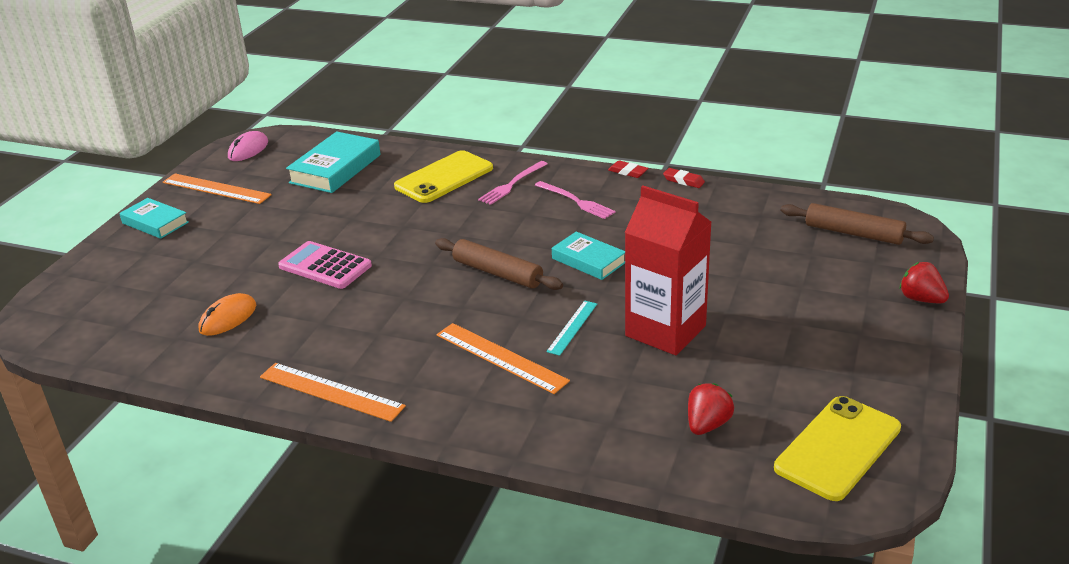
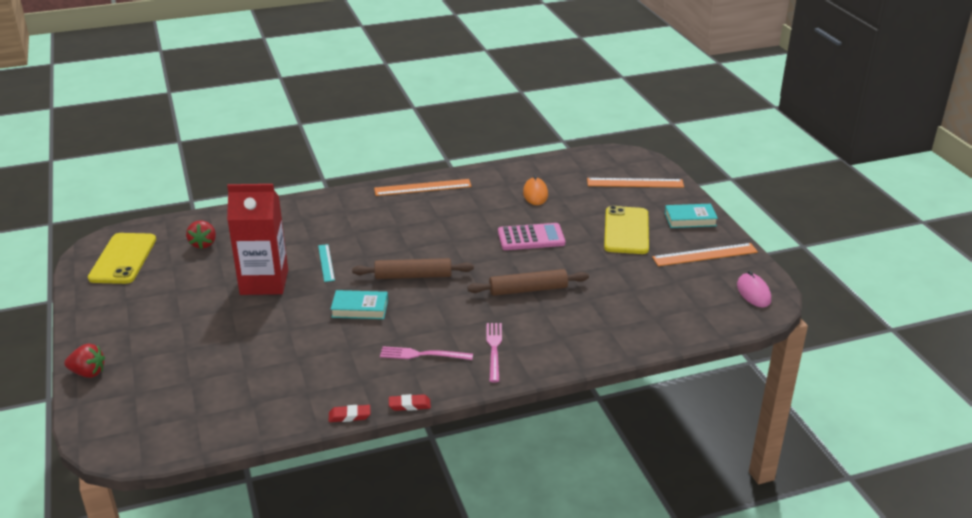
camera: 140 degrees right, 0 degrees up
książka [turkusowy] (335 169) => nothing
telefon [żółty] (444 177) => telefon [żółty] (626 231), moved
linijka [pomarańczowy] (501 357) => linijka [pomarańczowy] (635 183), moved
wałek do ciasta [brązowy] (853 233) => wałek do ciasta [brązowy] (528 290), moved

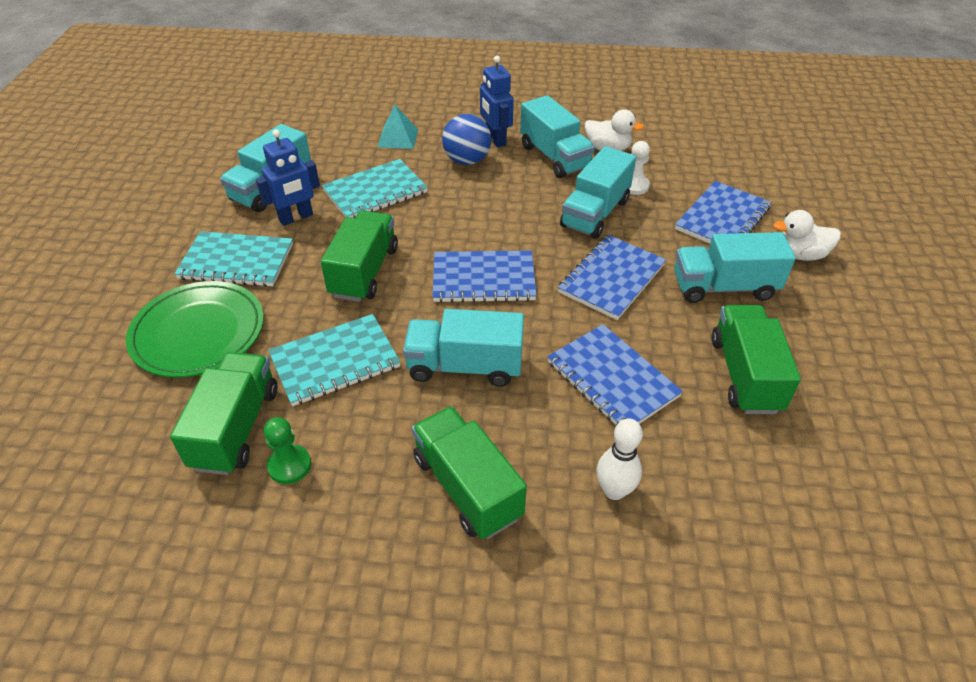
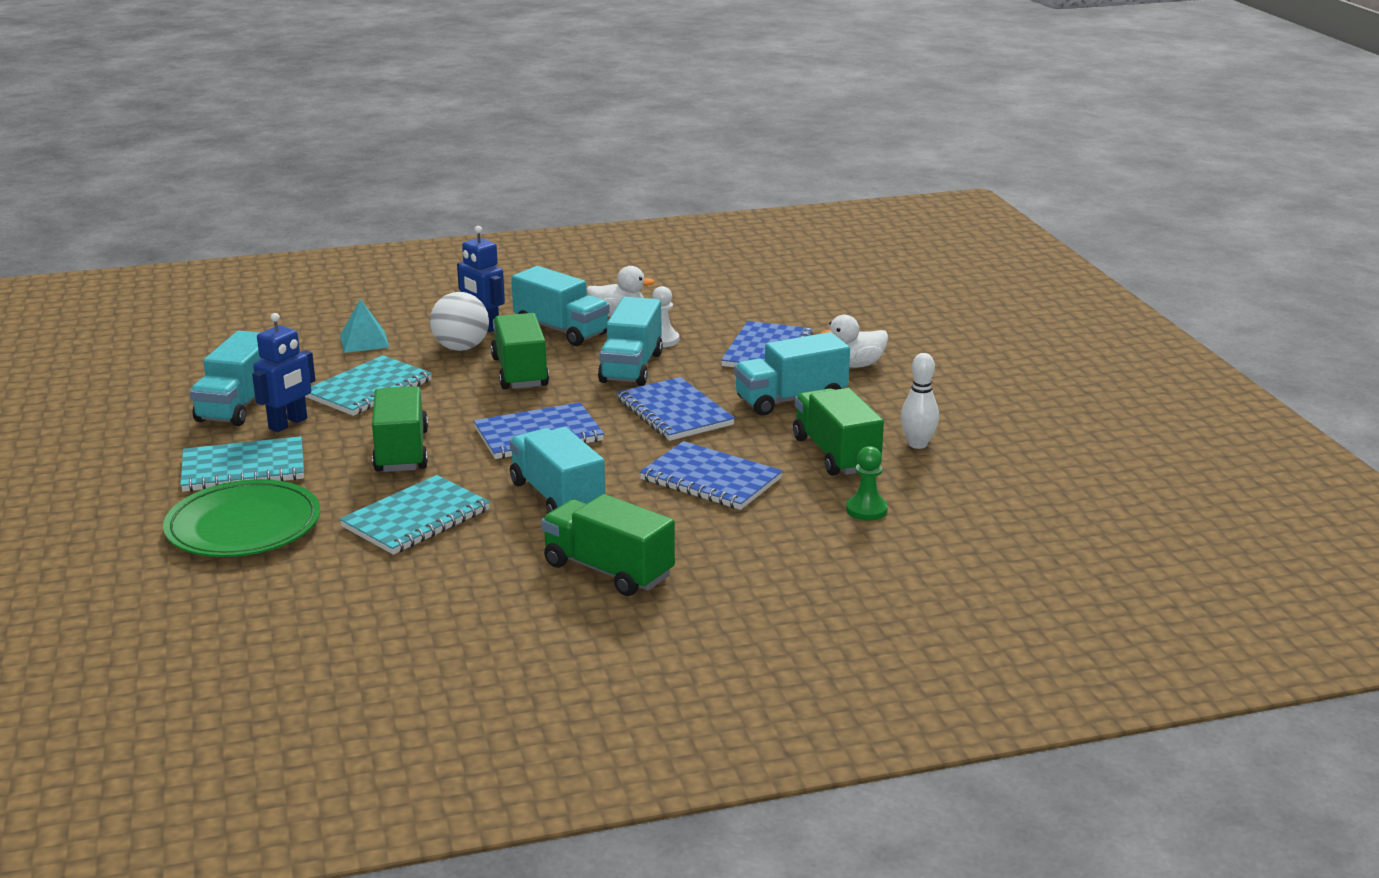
camera: 20 degrees left, 20 degrees down
ciężarówka [zielony] (236 428) => ciężarówka [zielony] (520 372), moved
pionek [zielony] (289 465) => pionek [zielony] (866 510), moved
kręgiel [biały] (614 490) => kręgiel [biały] (917 444), moved
piłka [niebieski] (467 160) => piłka [biały] (461 348)
ciężarówka [turkusowy] (465 366) => ciężarówka [turkusowy] (557 497), 75 degrees clockwise
zeszyt [niebieski] (612 279) => zeszyt [niebieski] (674 412), 45 degrees counterclockwise

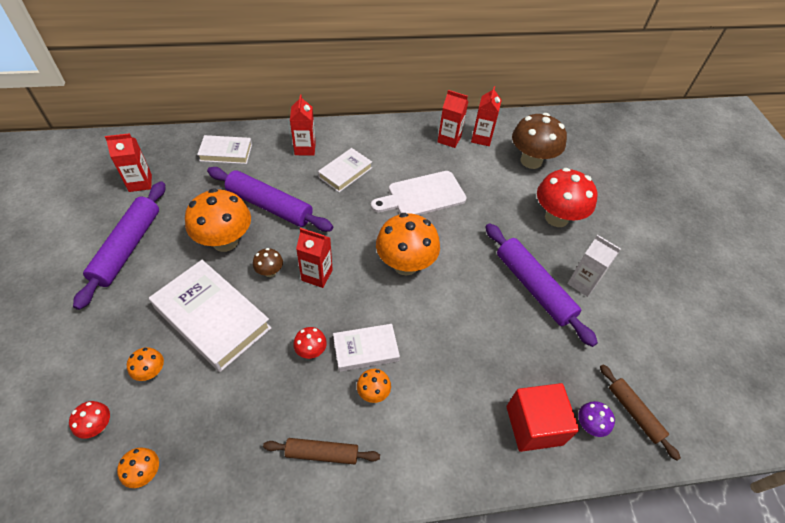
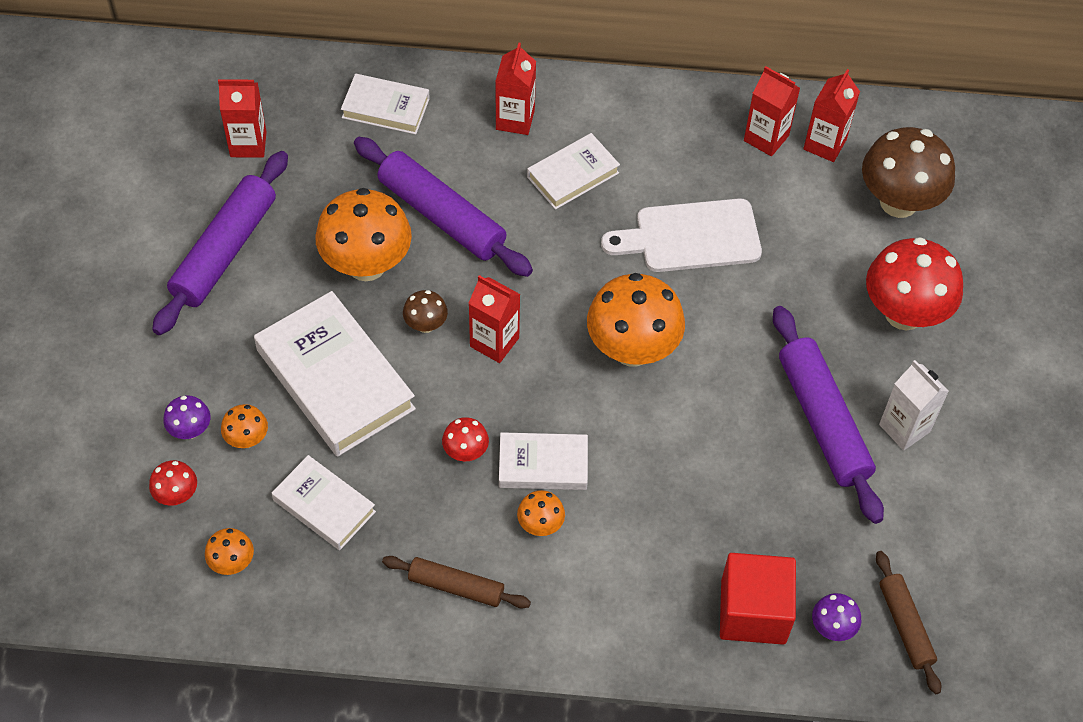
camera: 15 degrees right, 5 degrees up
nothing => grzyb [fioletowy] (190 430)
nothing => książka [biały] (324 506)

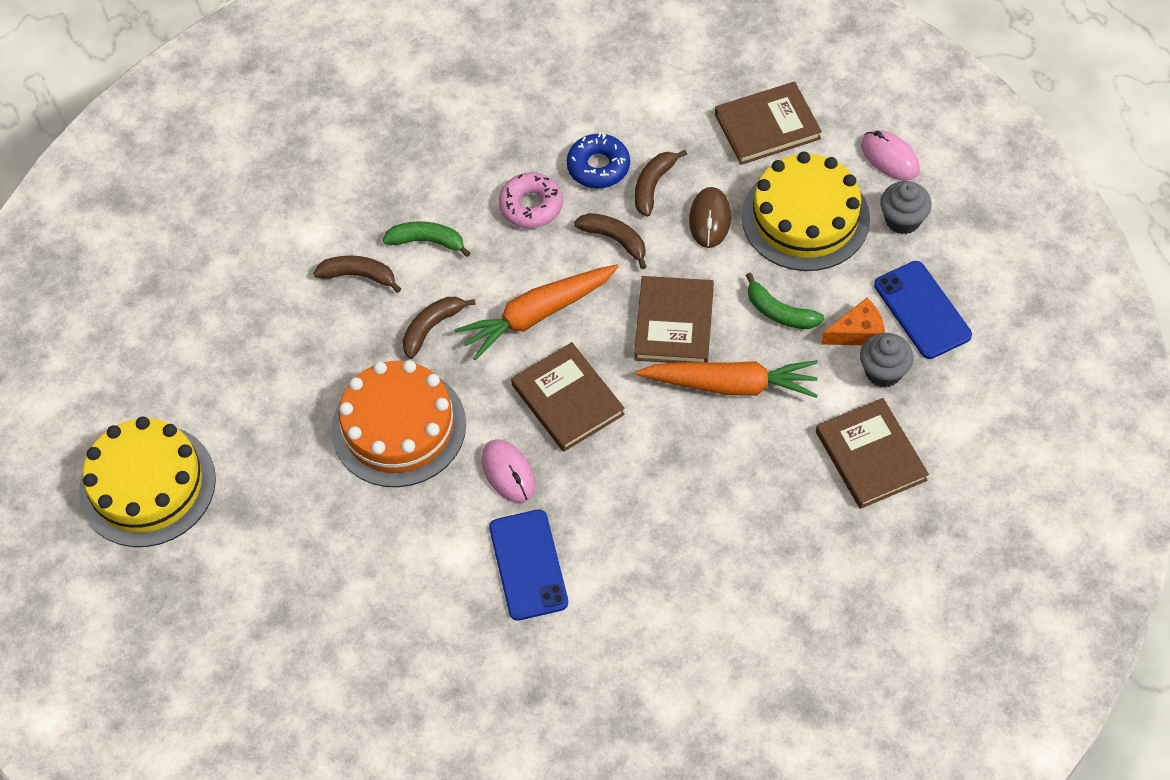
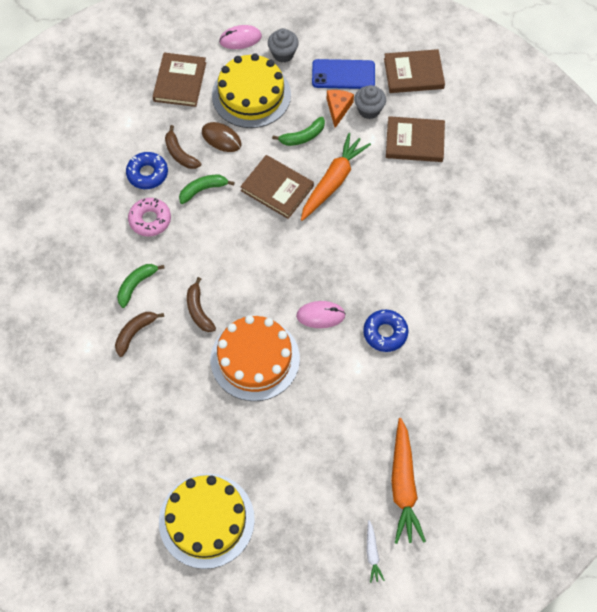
camera: 65 degrees left, 5 degrees up
nothing => marchewka [biały] (372 553)
marchewka [pomarańczowy] (537 315) => marchewka [pomarańczowy] (403 486), moved
książka [brązowy] (567 400) => książka [brązowy] (413 73), moved
telefon [niebieski] (528 565) => donut [niebieski] (385 333)
banan [brązowy] (615 240) => banan [zielony] (203 190)

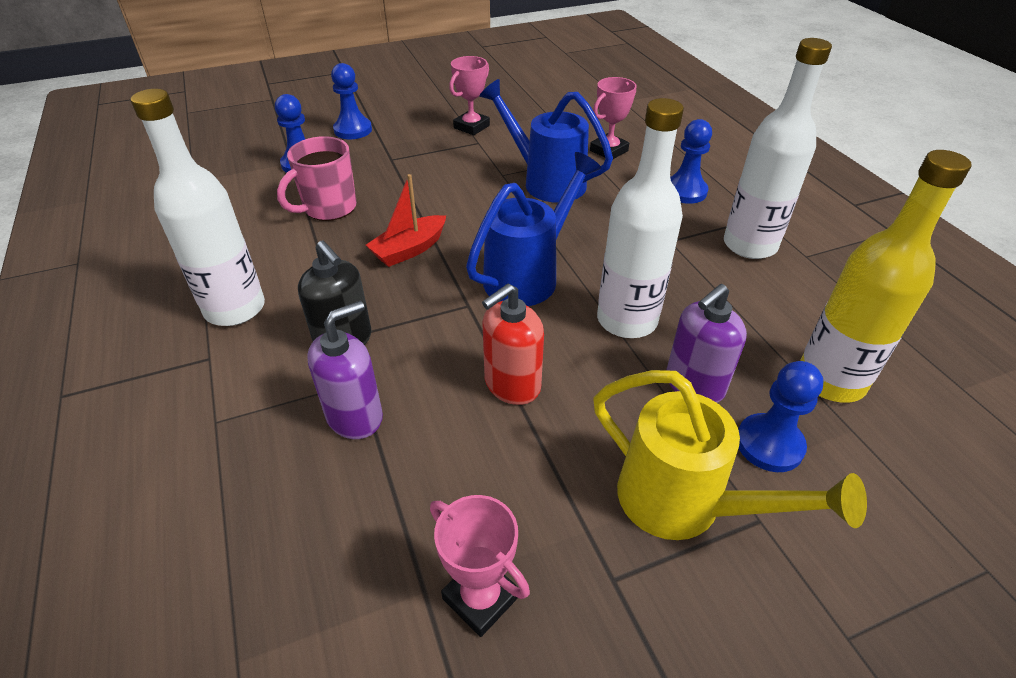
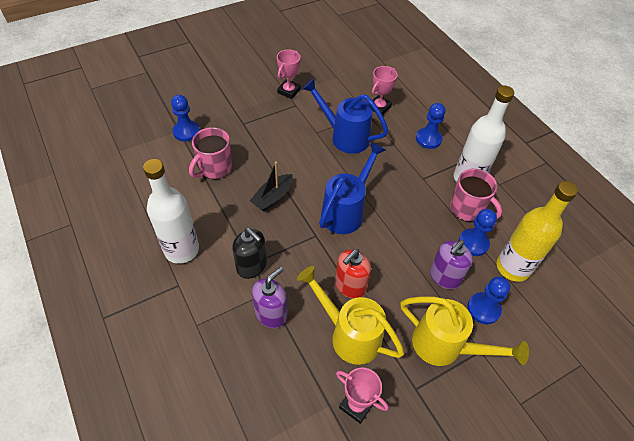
camera: 10 degrees left, 10 degrees up
butelka [biały] (627 320) => nothing
nothing => konewka [żółty] (349 335)
nothing => kubek [różowy] (467 209)
pionek [niebieski] (353 130) => pionek [niebieski] (473 243), moved
łódka [czerwony] (409 250) => łódka [czarny] (273 197)

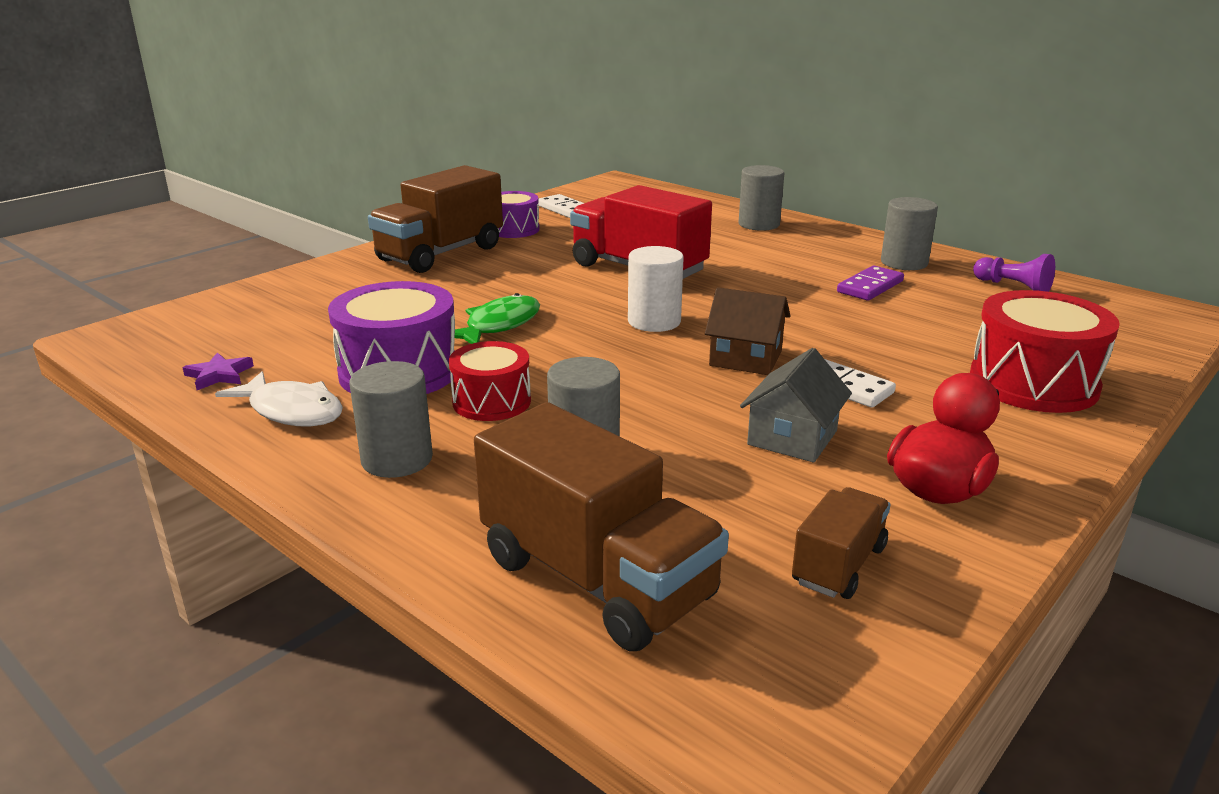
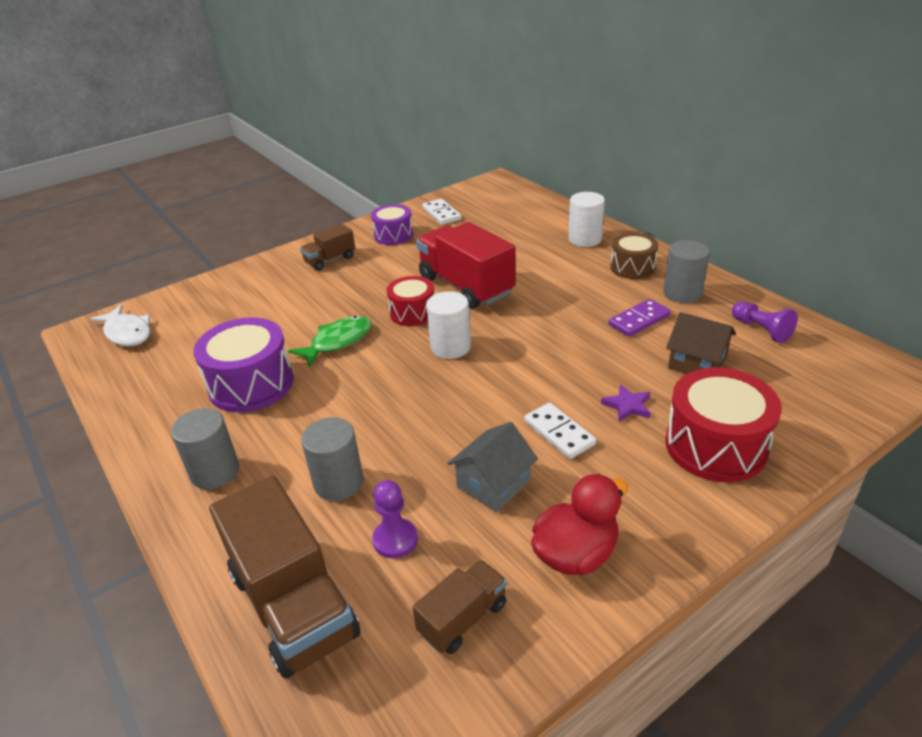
camera: 15 degrees right, 10 degrees up
nothing => pionek [fioletowy] (395 540)
nothing => bęben [brązowy] (632 267)
gwiazda [fioletowy] (219 375) => gwiazda [fioletowy] (627 406), moved
ryba [biały] (292 411) => ryba [biały] (127 333), moved
bęben [czerwony] (491 401) => bęben [czerwony] (413 313), moved
domek [brązowy] (745 358) => domek [brązowy] (697 363), moved
walec [szary] (759 224) => walec [biały] (585 239)
ciężarówka [brązowy] (440 254) => ciężarówka [brązowy] (330 260), x0.52

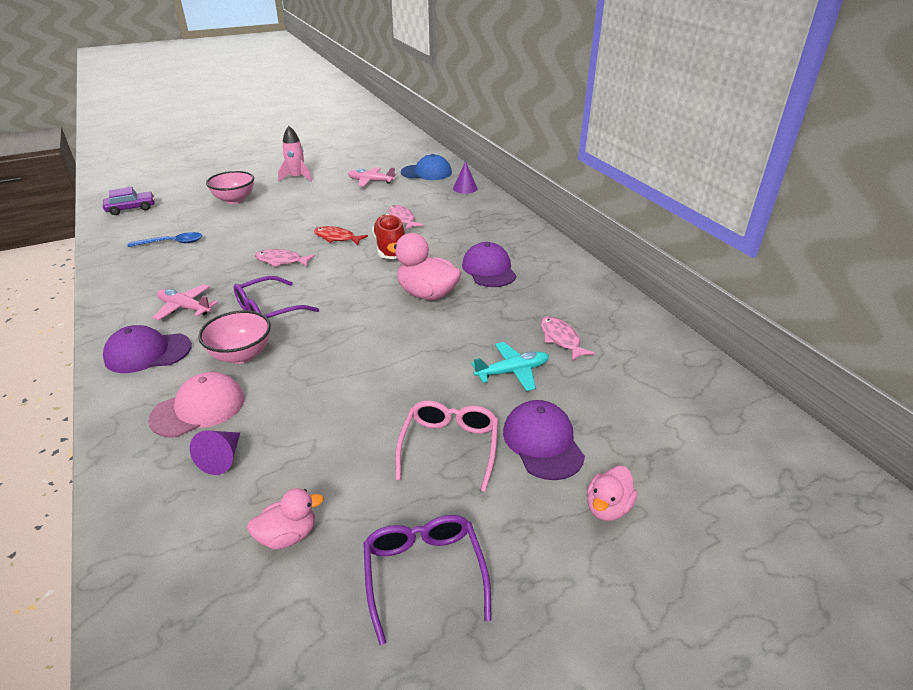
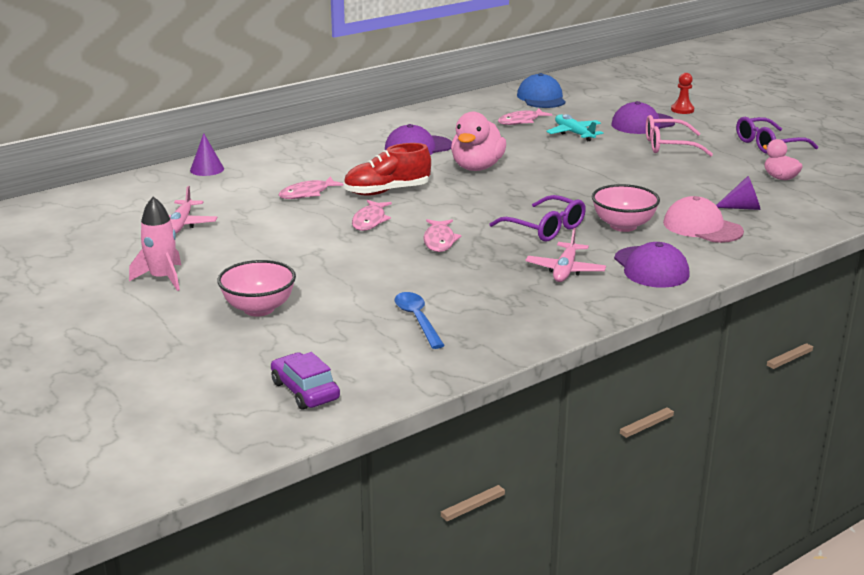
camera: 100 degrees left, 10 degrees down
czapka [niebieski] (426 172) => czapka [niebieski] (541 98), moved
kaczka [różowy] (607 507) => pionek [czerwony] (682 110)
ryba [czerwony] (337 238) => ryba [różowy] (370 221)

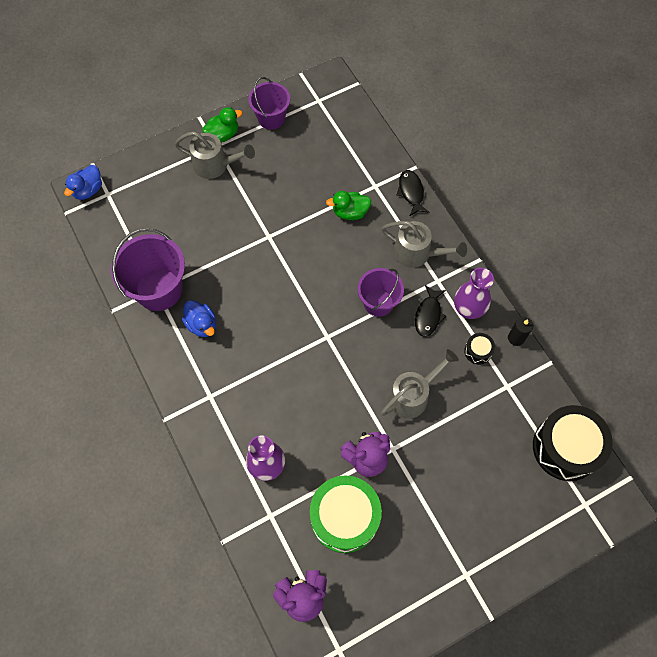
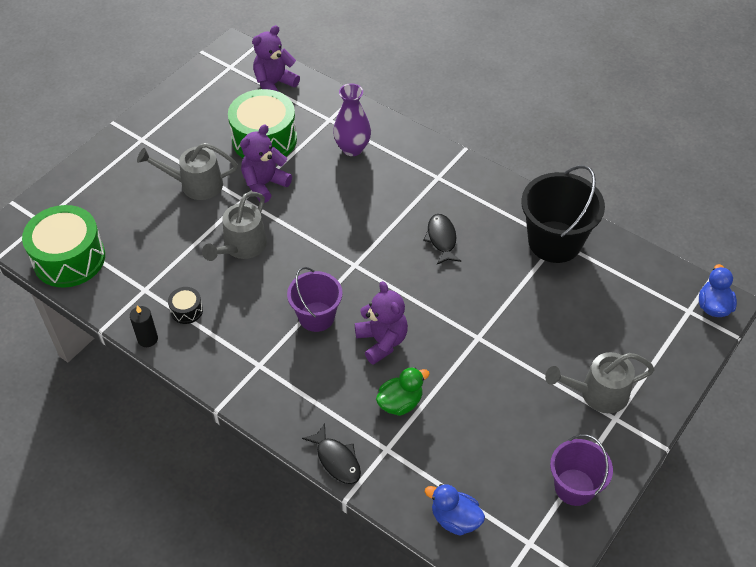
camera: 155 degrees right, 15 degrees down
kaczka [zielony] (223 134) => nothing
wazon [fioletowy] (468 309) => nothing
nothing => miś [fioletowy] (382 341)
kaczka [niebieski] (202 324) => kaczka [niebieski] (455 519), moved
konewka [szary] (417 253) => konewka [szary] (195 184), moved
ryba [czarny] (428 315) => ryba [czarny] (441 239), moved
wiadro [fioletowy] (159 289) => wiadro [czarny] (554 242)
bęben [czarny] (565 448) => bęben [zielony] (69 259)

